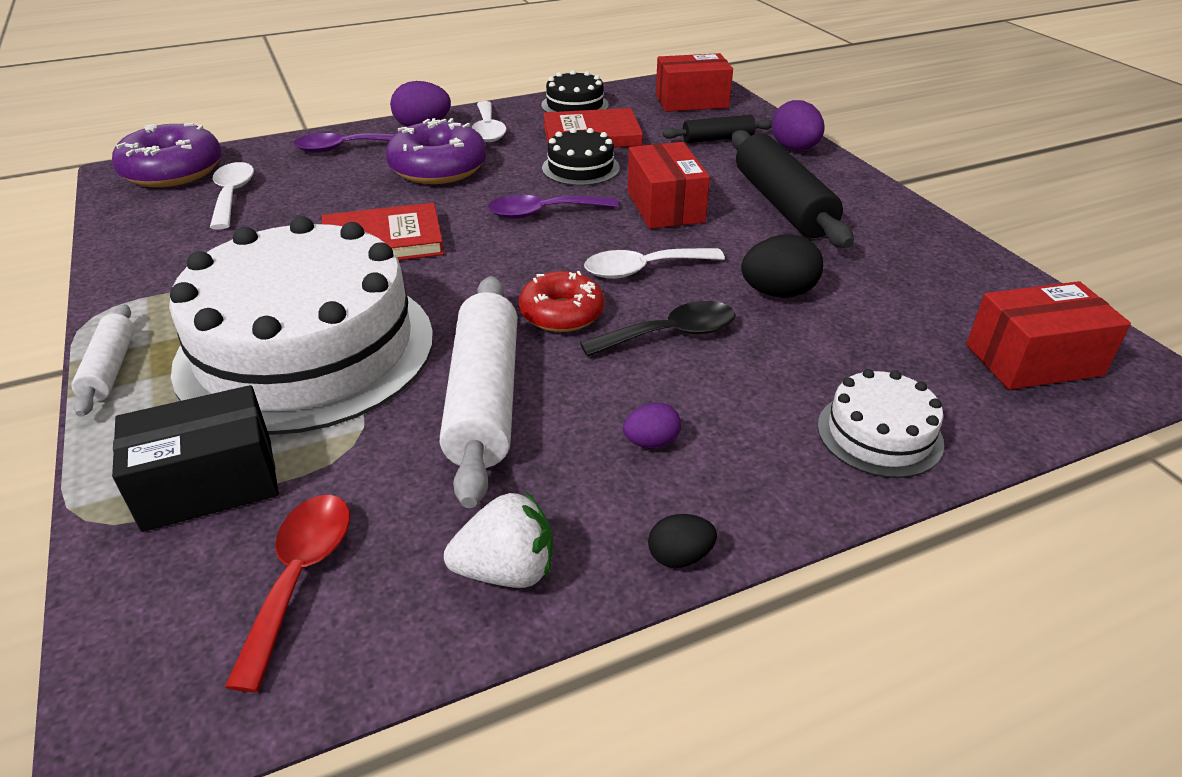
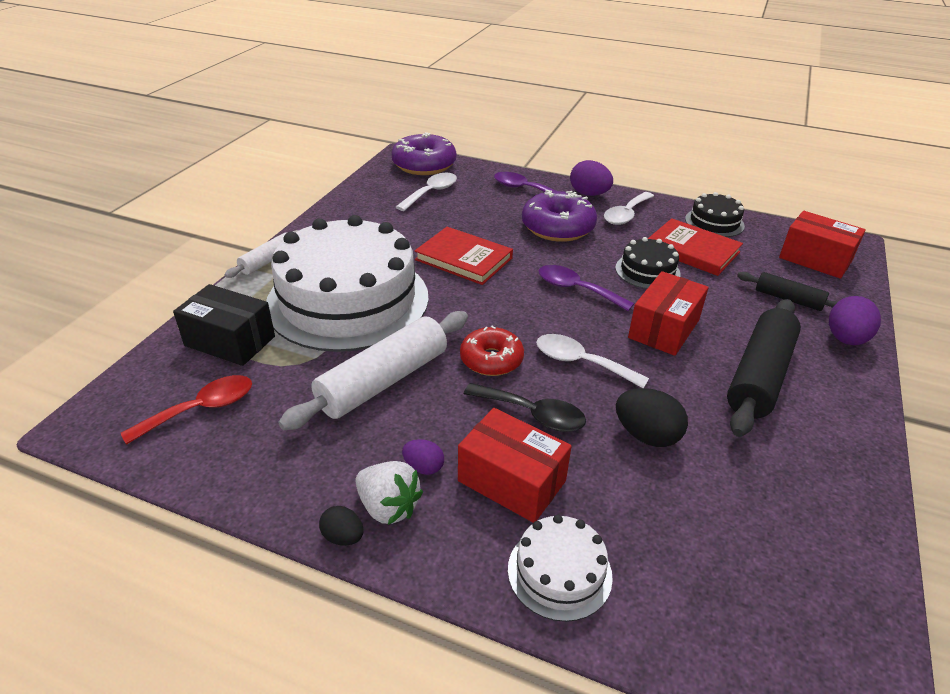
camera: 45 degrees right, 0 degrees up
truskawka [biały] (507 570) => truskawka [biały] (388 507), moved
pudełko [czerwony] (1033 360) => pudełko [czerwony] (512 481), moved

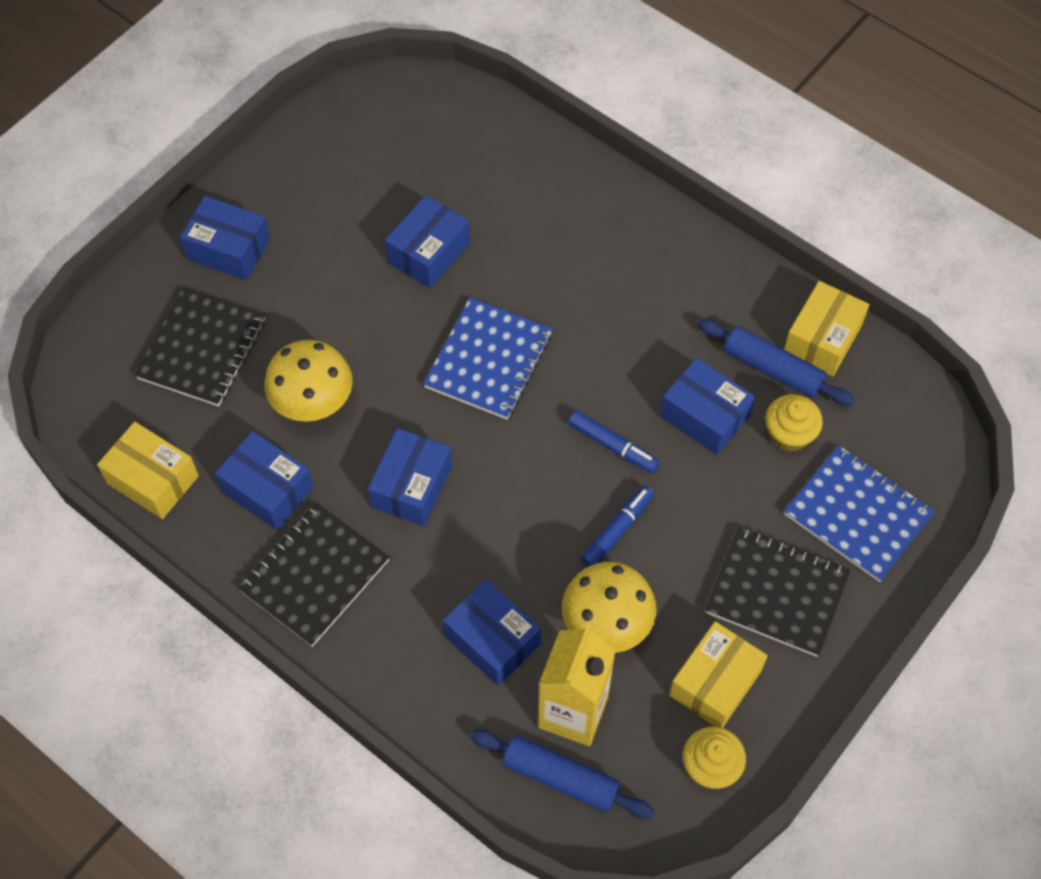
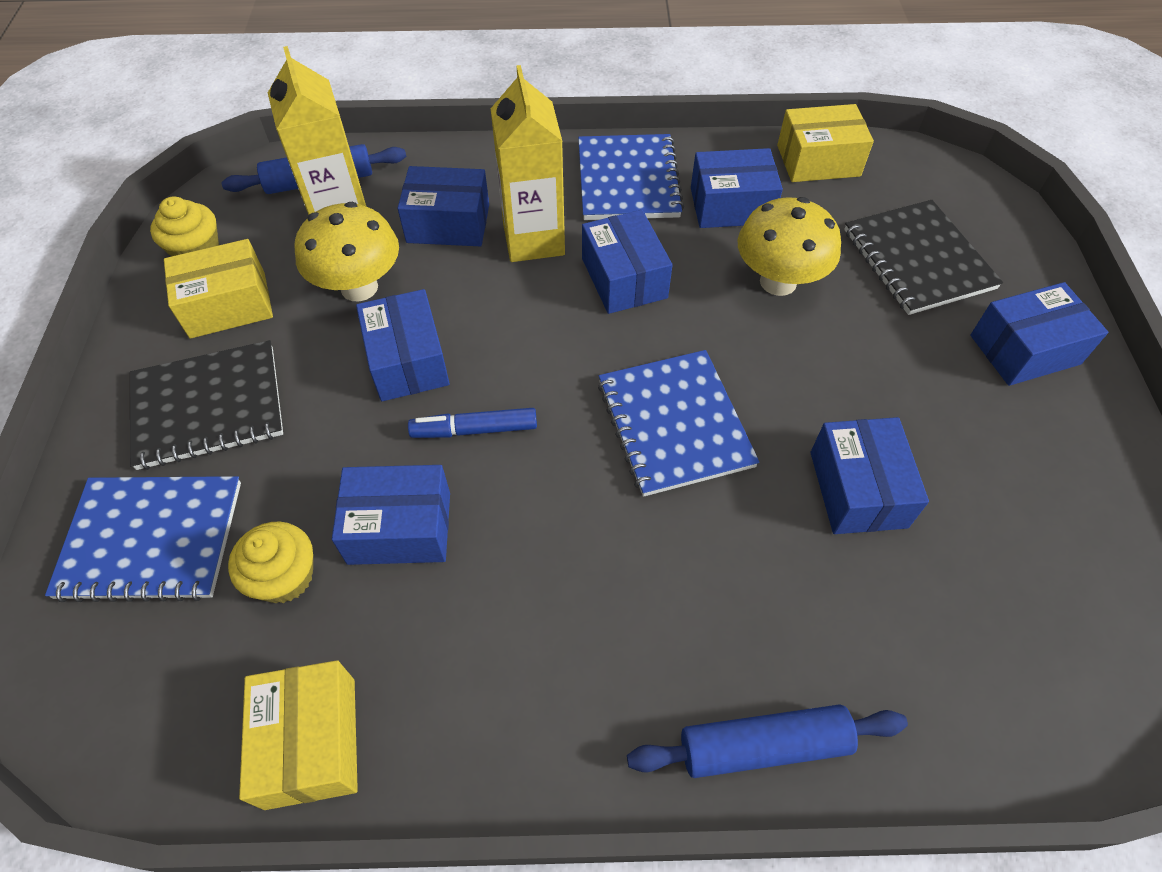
camera: 140 degrees right, 5 degrees down
nothing => karton mleka [żółty] (533 240)
wałek do ciasta [niebieski] (773 369) => wałek do ciasta [niebieski] (763 746), moved
flamaster [niebieski] (617 530) => pudełko [niebieski] (408 360)
zeszyt [czarny] (314 575) => zeszyt [niebieski] (628 180)
pudełko [żółty] (715 683) => pudełko [żółty] (228 305), 75 degrees clockwise

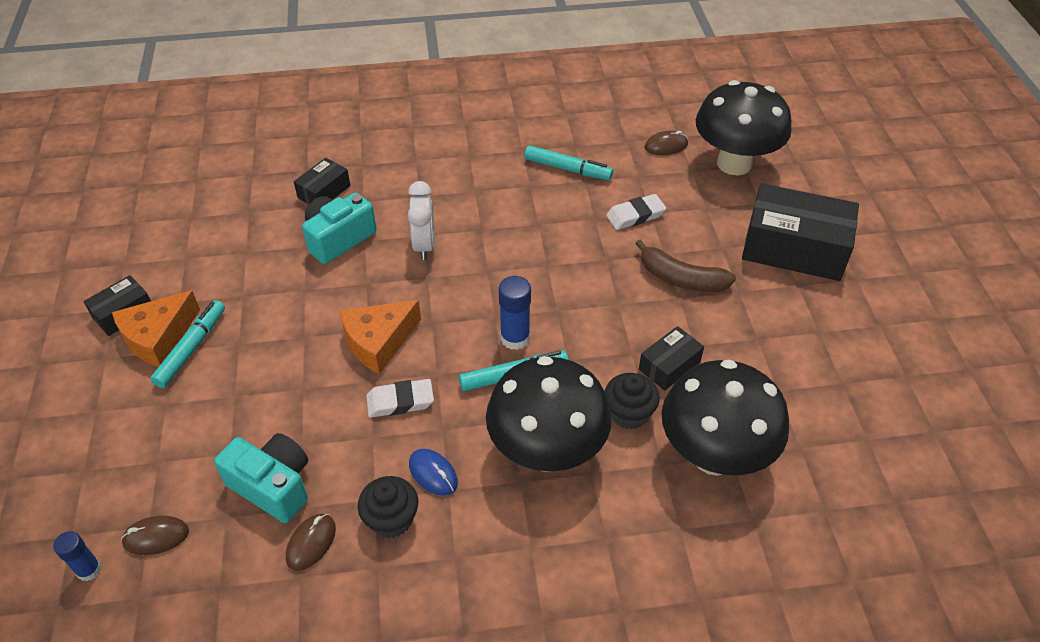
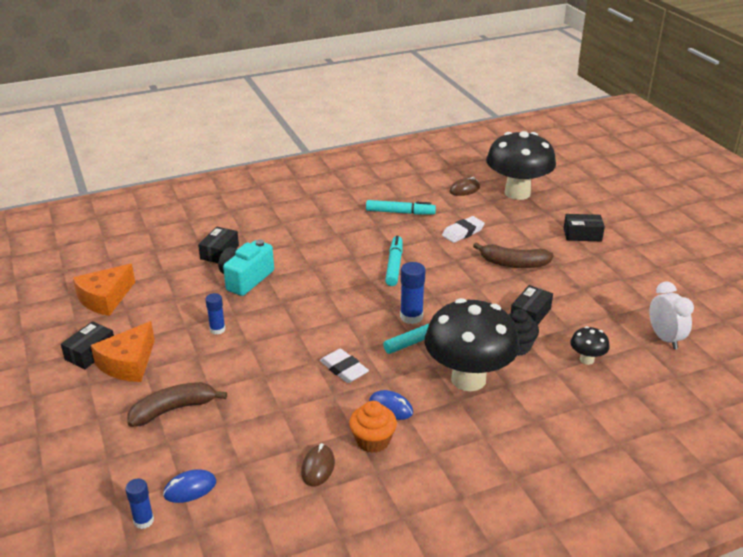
camera: 15 degrees left, 15 degrees down
aparat fotograficzny [turkusowy] (273 486) => nothing
nothing => banan [brązowy] (173 409)
nothing => klej w sztyfcie [niebieski] (217 329)
flamaster [turkusowy] (191 348) => flamaster [turkusowy] (394 265), moved
ser [pomarańczowy] (378 342) => ser [pomarańczowy] (105 298), moved
budzik [biały] (424 245) => budzik [biały] (665 338), moved
myszka [brązowy] (156 537) => myszka [niebieski] (190 488)
muffinka [czarny] (391 519) => muffinka [pomarańczowy] (373 441)
gumka do mazania [biały] (400 401) => gumka do mazania [biały] (344 369), 75 degrees clockwise
grzyb [czarny] (714 455) => grzyb [czarny] (587 359), x0.43
pudełko [czarny] (794 248) => pudełko [czarny] (582 234), x0.50

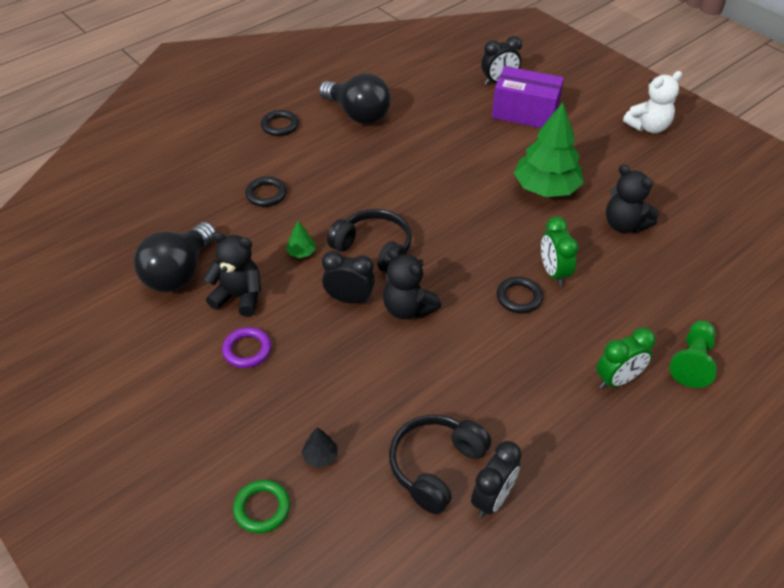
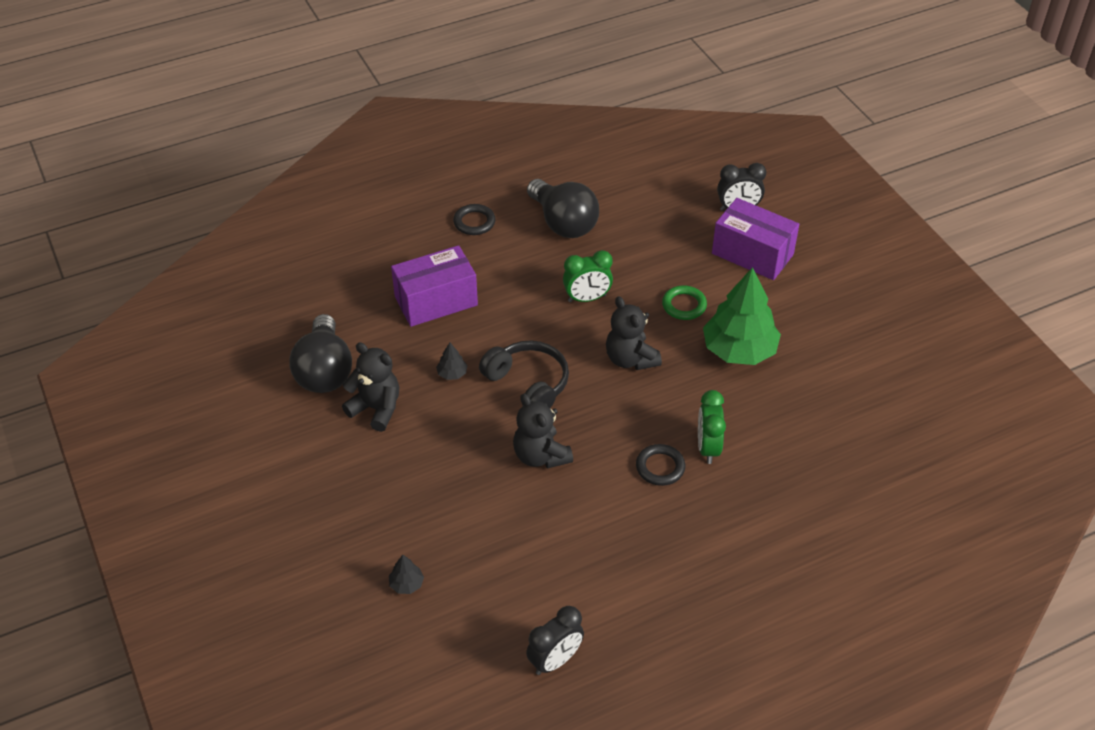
camera: 15 degrees right, 0 degrees up
pierścień [fioletowy] (247 350) => nothing
budzik [czarny] (349 299) => nothing
słuchawki [czarny] (436 467) => nothing
miś [biały] (648 127) => nothing
pionek [zielony] (692 362) => nothing
pierścień [zielony] (262 508) => pierścień [zielony] (684 305), moved
budzik [zielony] (617 380) => budzik [zielony] (587 298), moved
miś [czarny] (624 225) => miś [czarny] (630 359), moved
pierścień [czarny] (266 194) => pudełko [fioletowy] (436 301)
drzewko [zielony] (301 253) => drzewko [czarny] (452 373)
żarówka [czarny] (179 273) => żarówka [czarny] (324 371), 45 degrees counterclockwise

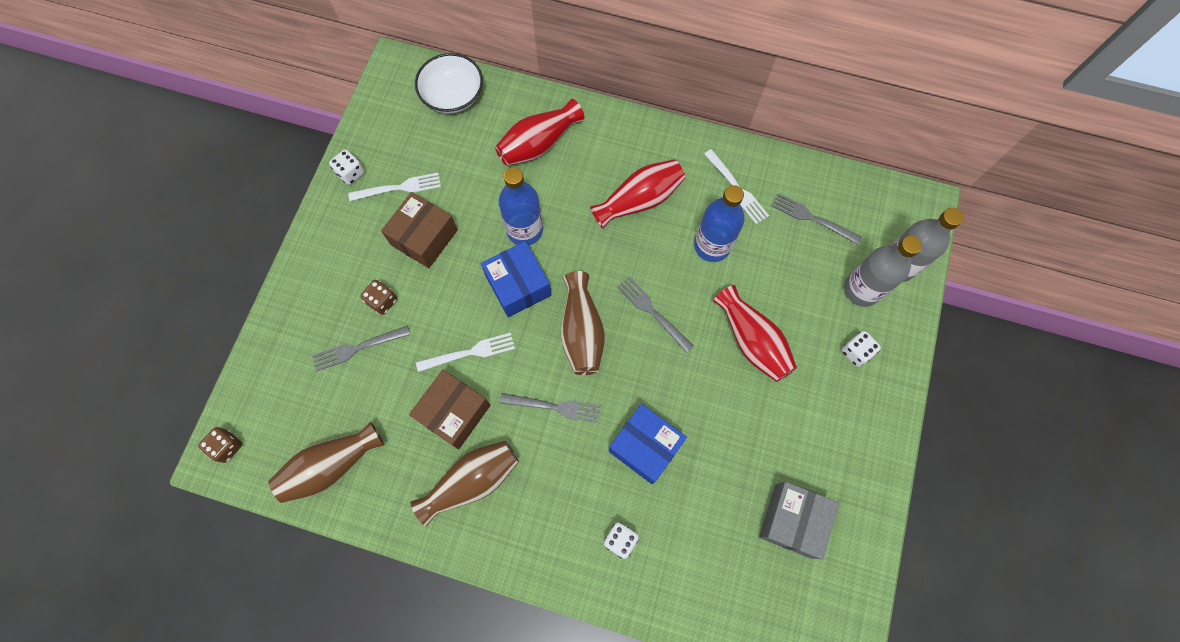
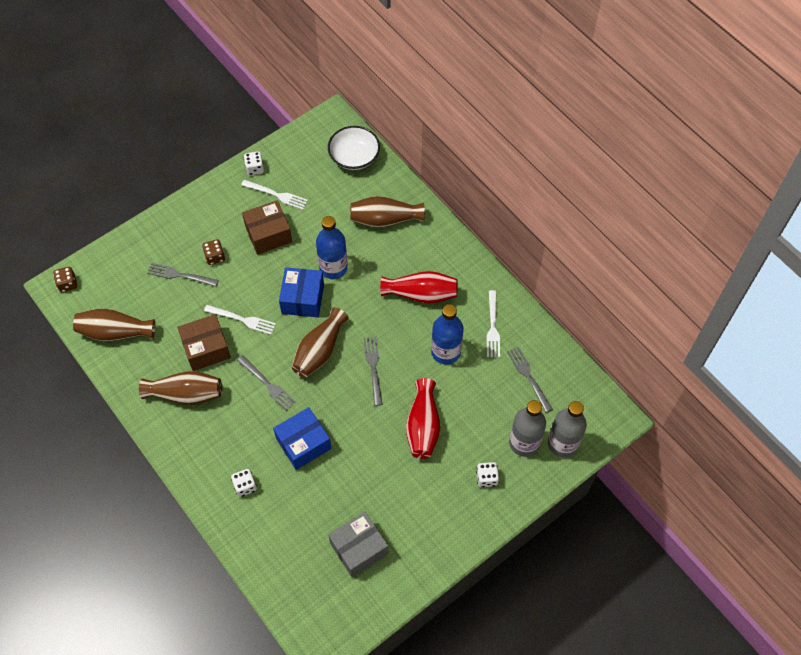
camera: 35 degrees right, 10 degrees down
wazon [czerwony] (539 144) => wazon [brązowy] (385 219)
pudełko [niebieski] (645 446) => pudełko [niebieski] (303 443), 75 degrees clockwise

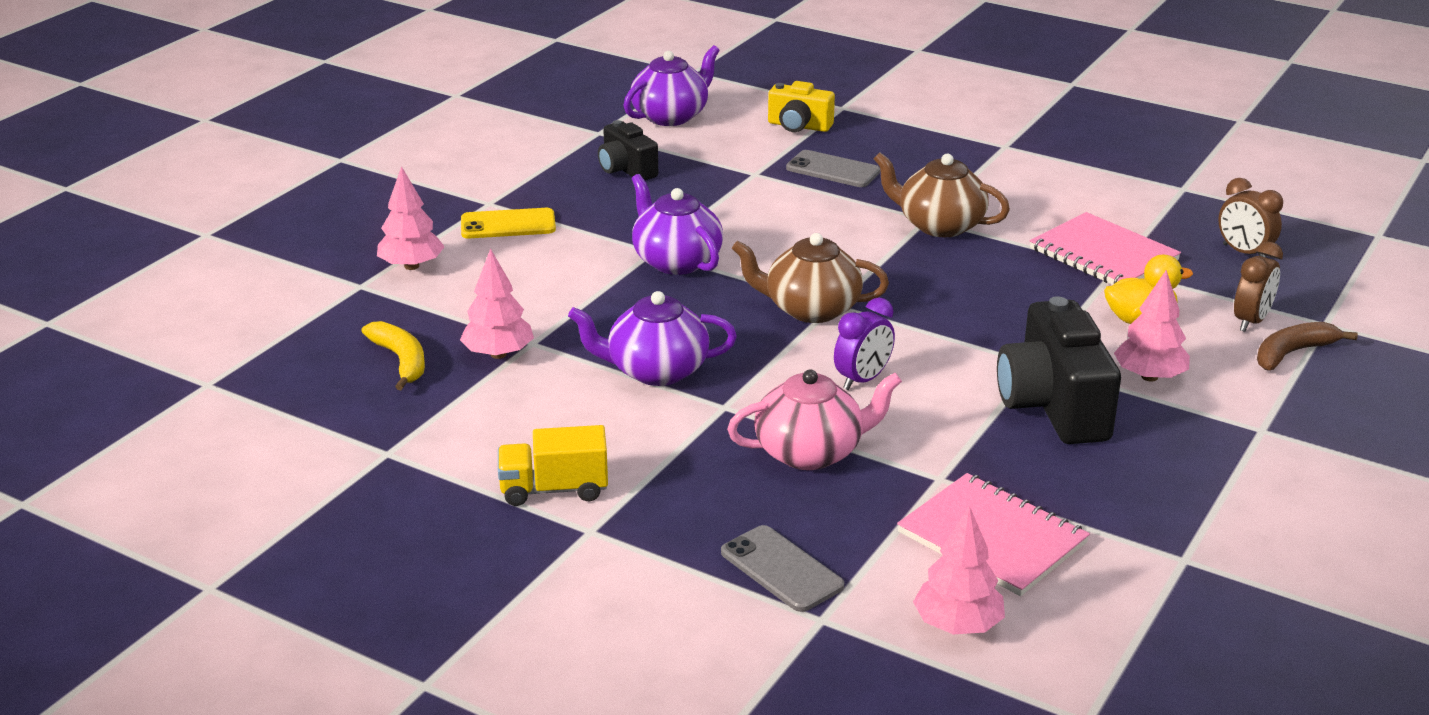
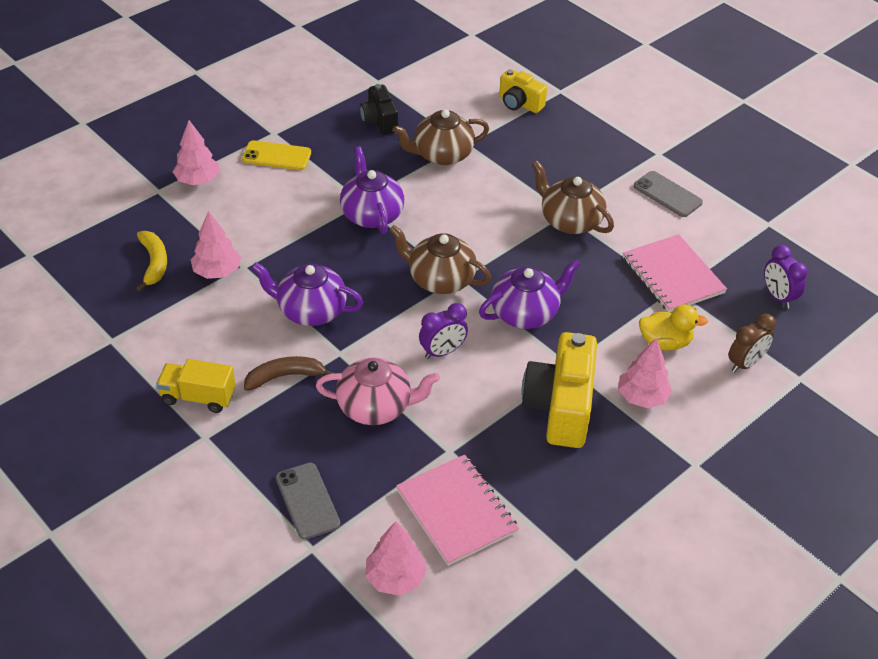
camera: 15 degrees right, 15 degrees up
nothing => imbryk [brązowy] (442 155)
imbryk [fioletowy] (671 116) => imbryk [fioletowy] (525 313), moved
telefon [szary] (832 170) => telefon [szary] (667 194), moved
banan [brązowy] (1292 353) => banan [brązowy] (285 376), moved
aparat fotograficzny [czarny] (1053 406) => aparat fotograficzny [żółty] (560 407)
budzik [brązowy] (1244 253) => budzik [fioletowy] (778 297)

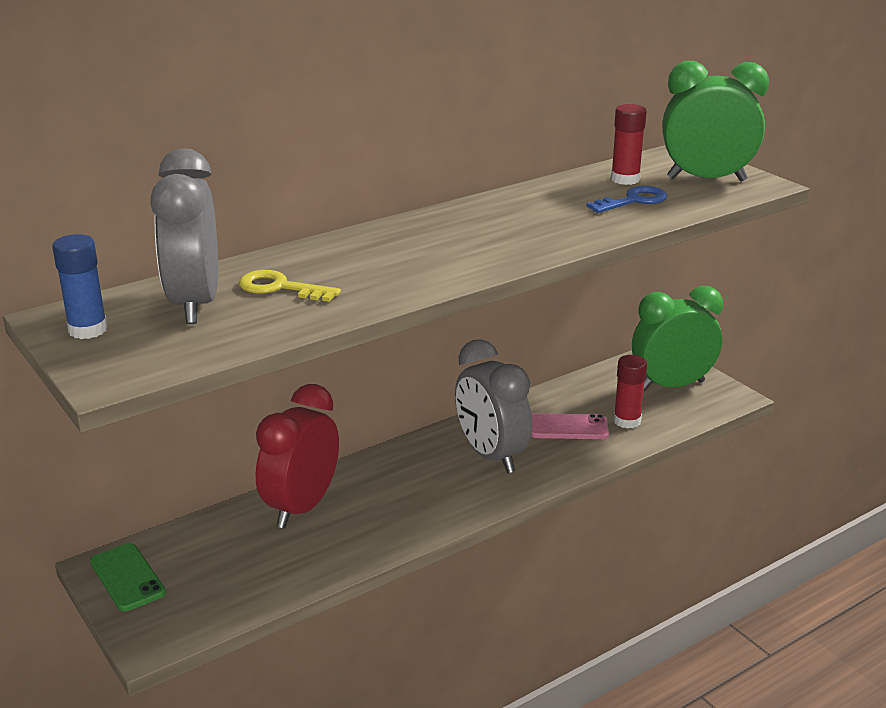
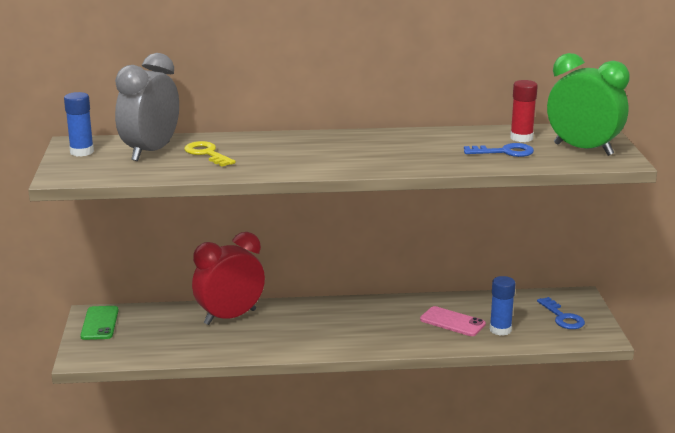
camera: 30 degrees right, 5 degrees down
budzik [szary] (491 456) => nothing
budzik [zielony] (671 385) => klucz [niebieski] (562 317)
klej w sztyfcie [czerwony] (627 421) => klej w sztyfcie [niebieski] (500 330)

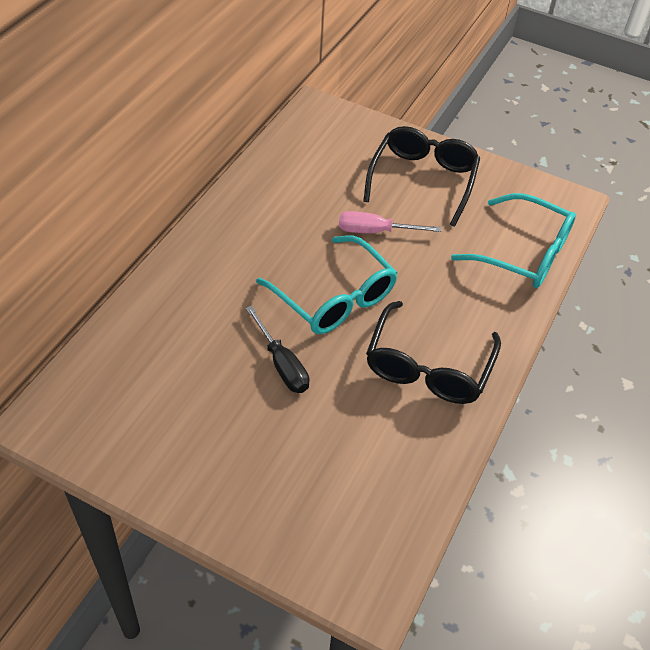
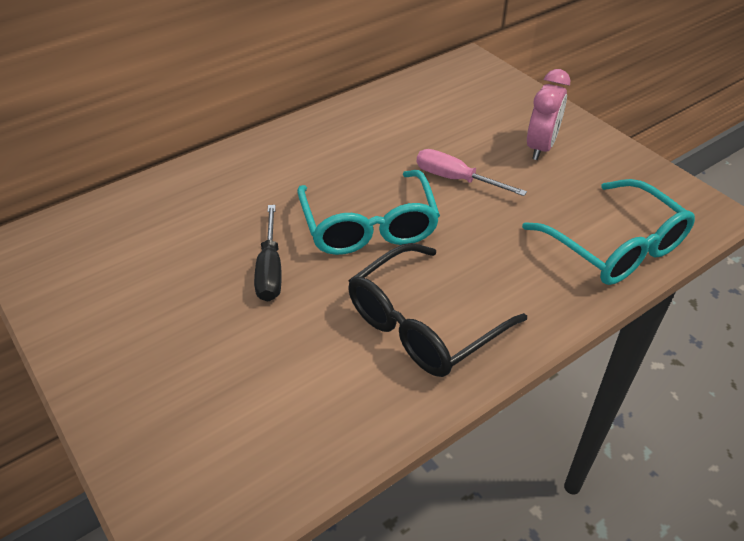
camera: 30 degrees right, 5 degrees down
okulary [czarny] (423 180) => budzik [różowy] (540 147)

